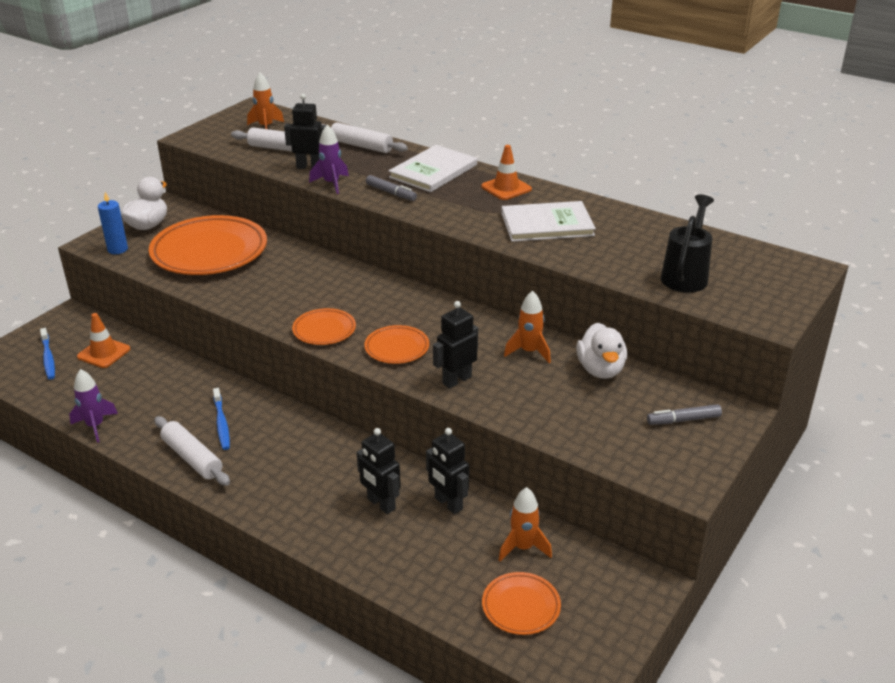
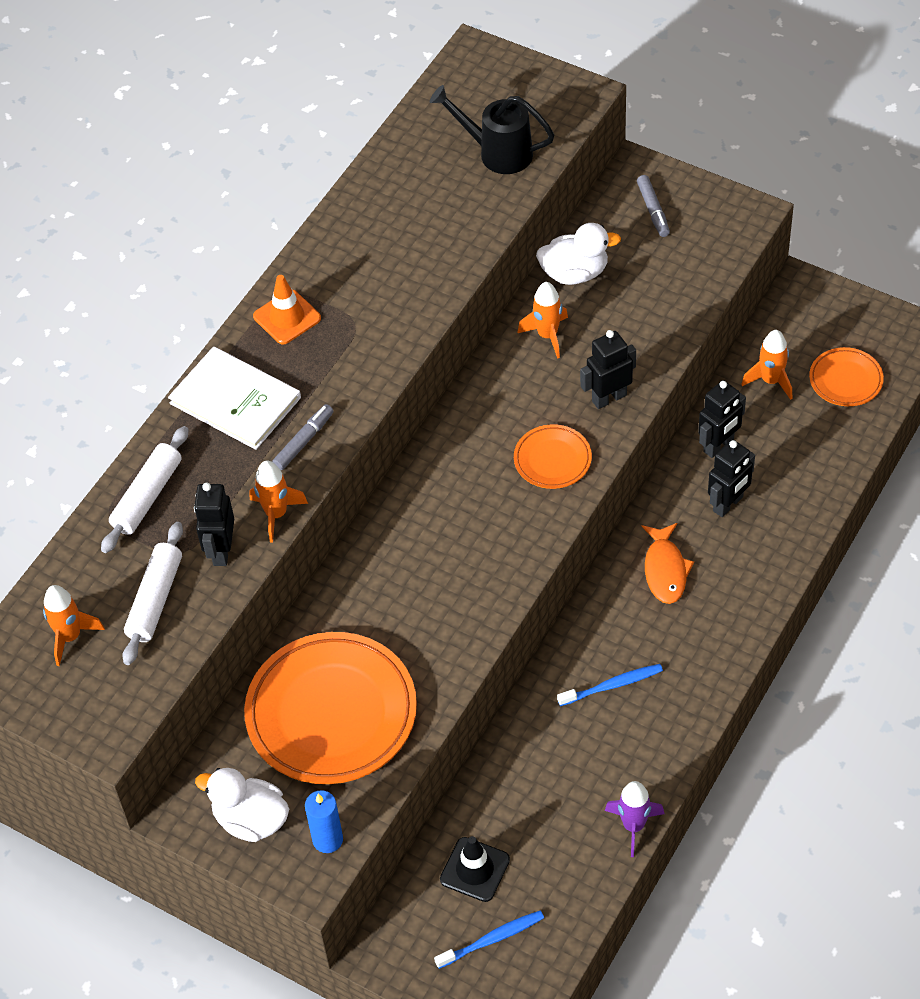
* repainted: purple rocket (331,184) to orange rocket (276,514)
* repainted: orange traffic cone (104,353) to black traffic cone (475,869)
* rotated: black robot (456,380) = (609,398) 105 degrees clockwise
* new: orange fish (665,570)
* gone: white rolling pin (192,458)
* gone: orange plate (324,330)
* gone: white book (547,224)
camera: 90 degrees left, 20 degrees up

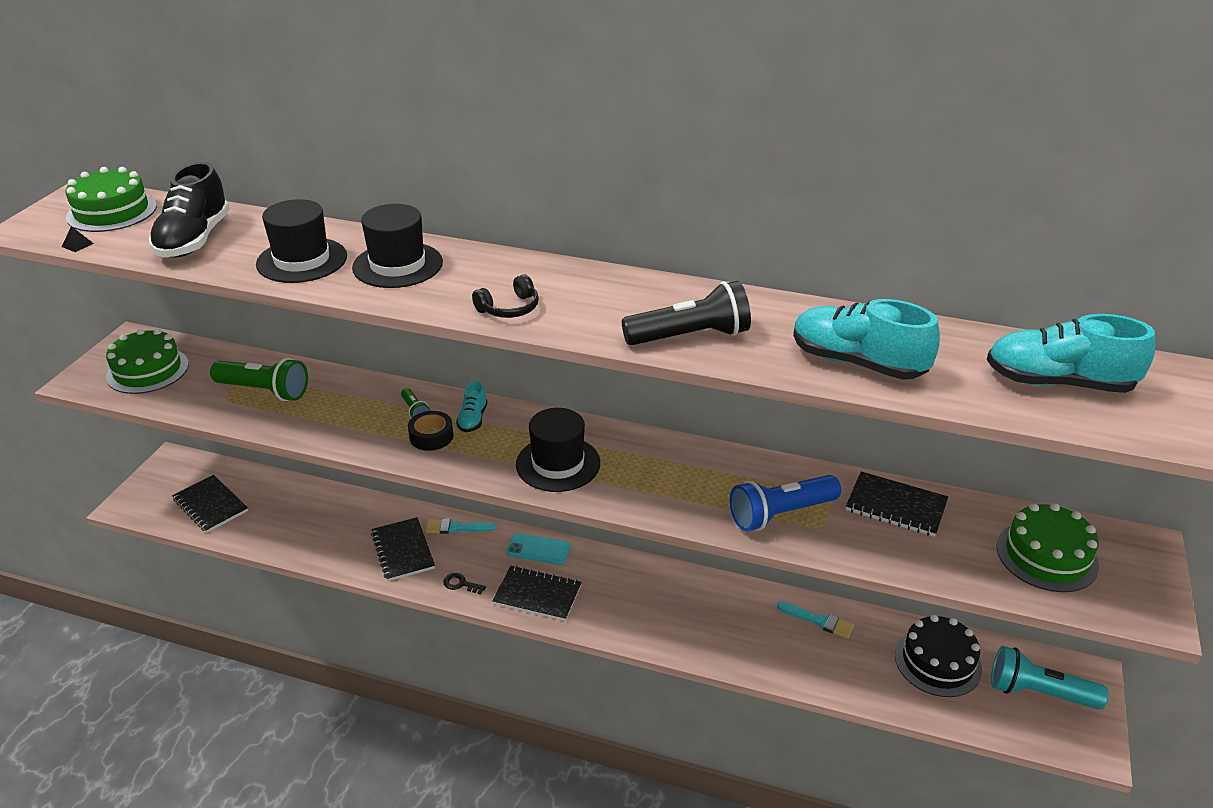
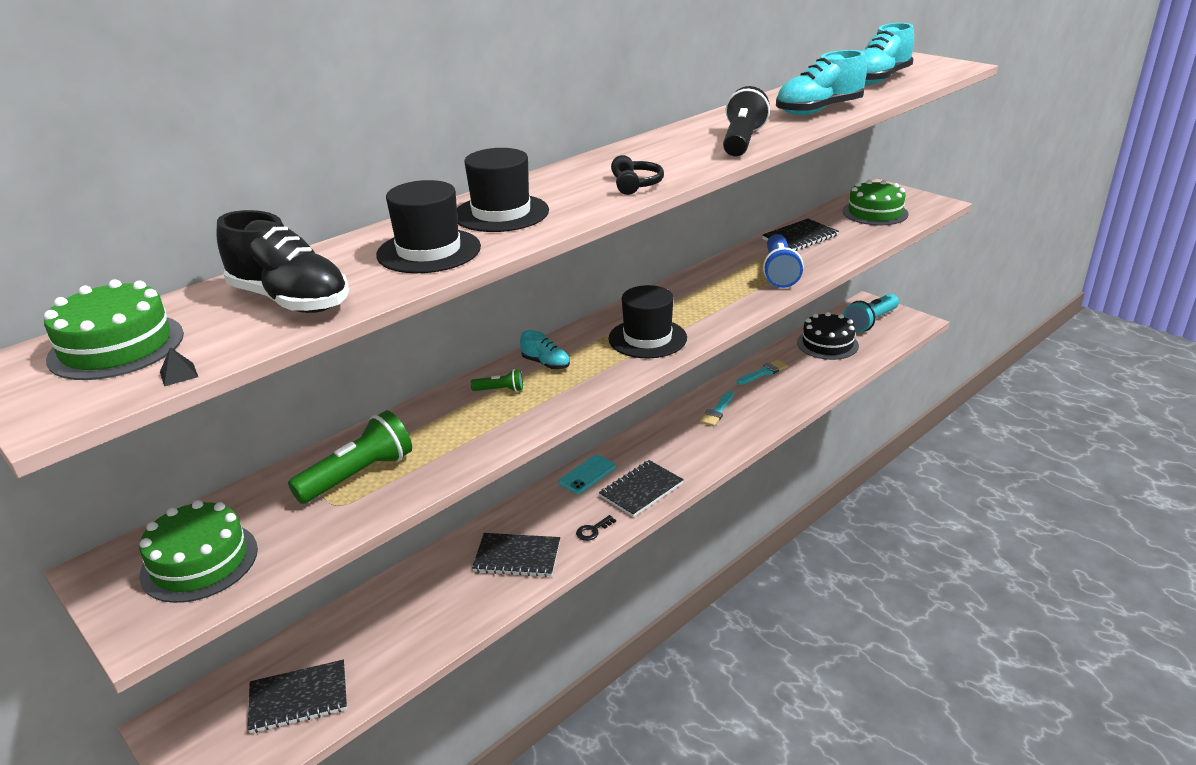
* shifted: turquoise brush (456,527) to (717,411)
* gone: black tape (431,436)
camera: 60 degrees left, 5 degrees down

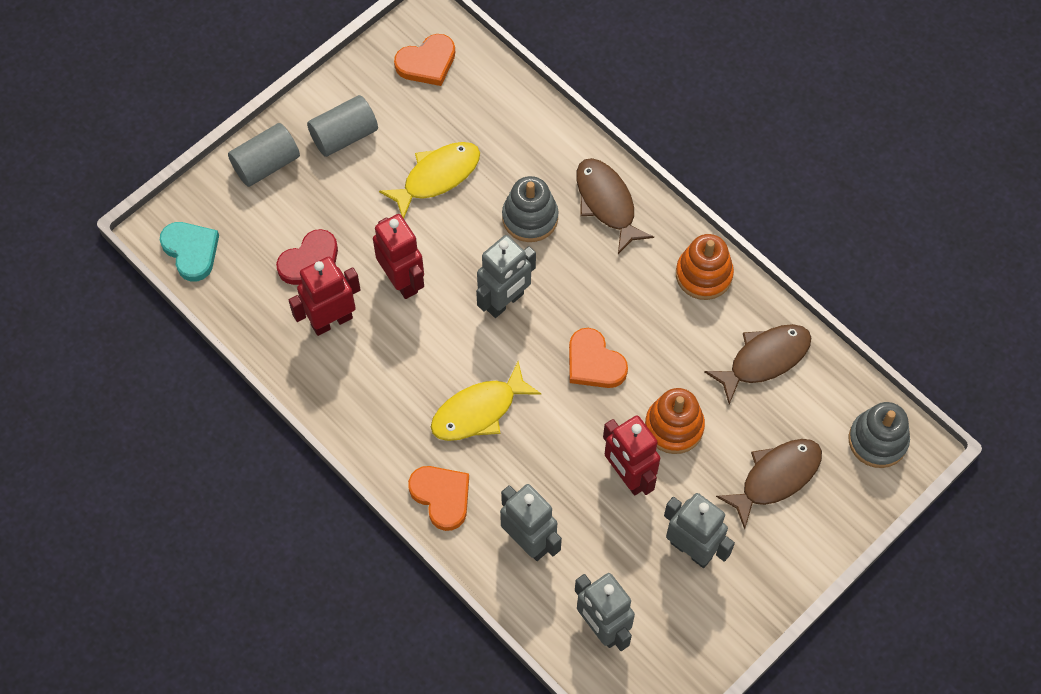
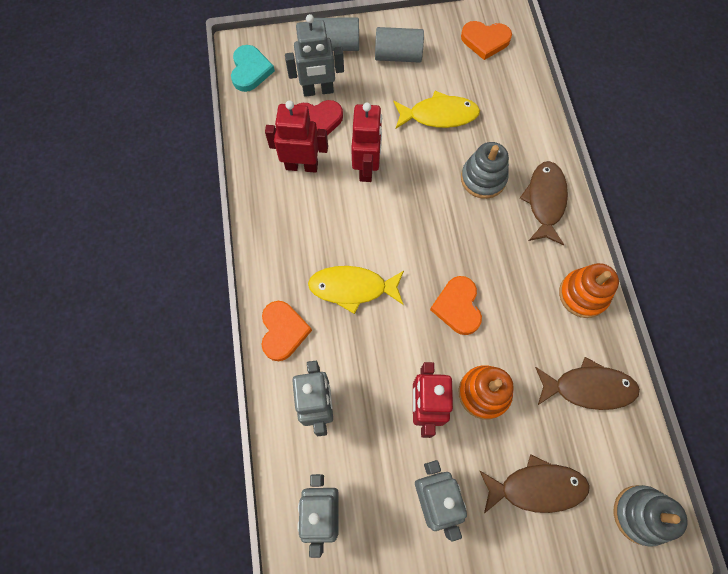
* shifted: grey robot (505,302) to (318,91)
camera: 35 degrees right, 5 degrees up

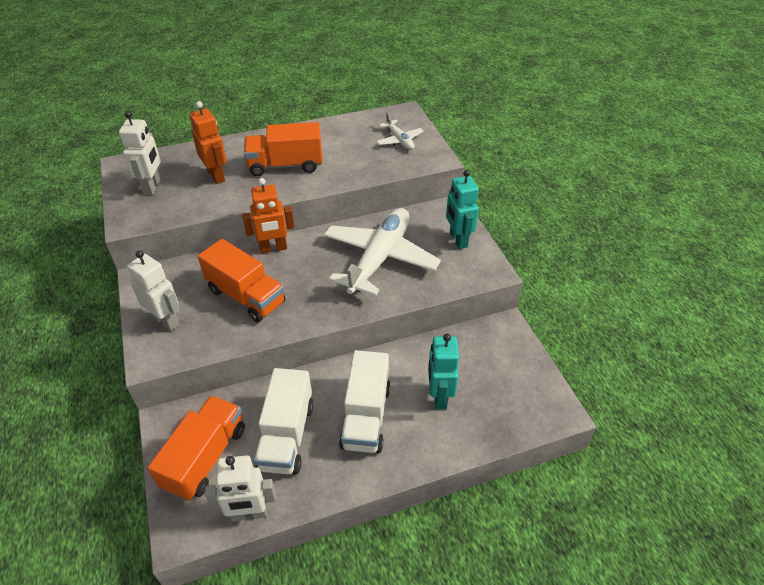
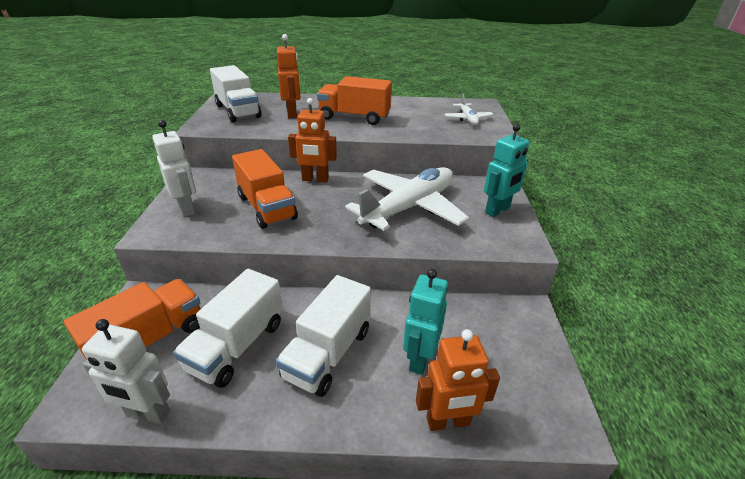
* swapped: white robot (152,186) to white truck (238,111)
* new: orange robot (448,422)
* rotated: turquoise robot (458,240) = (498,210) 135 degrees counterclockwise
camera: 20 degrees right, 10 degrees down

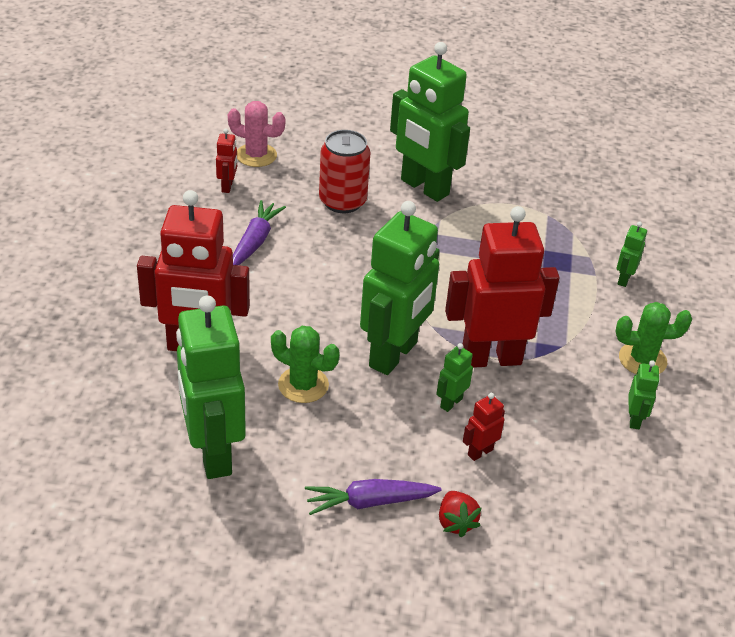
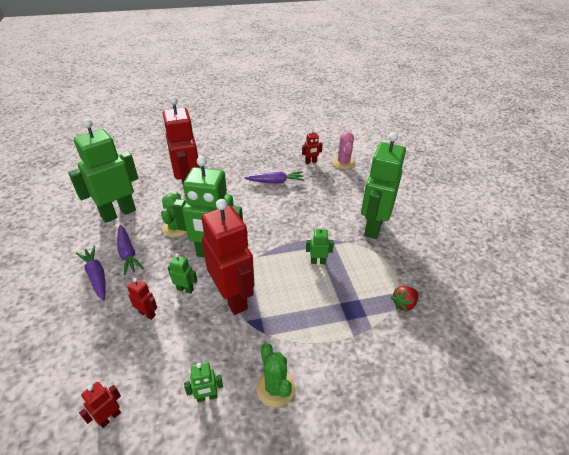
* new: red robot (109,417)
* new: purple carrot (128,253)
* shifted: green robot (623,279) to (318,261)
* shifted: red strawberry (456,522) to (404,304)
* gone: red can (342,201)
camera: 70 degrees right, 0 degrees up

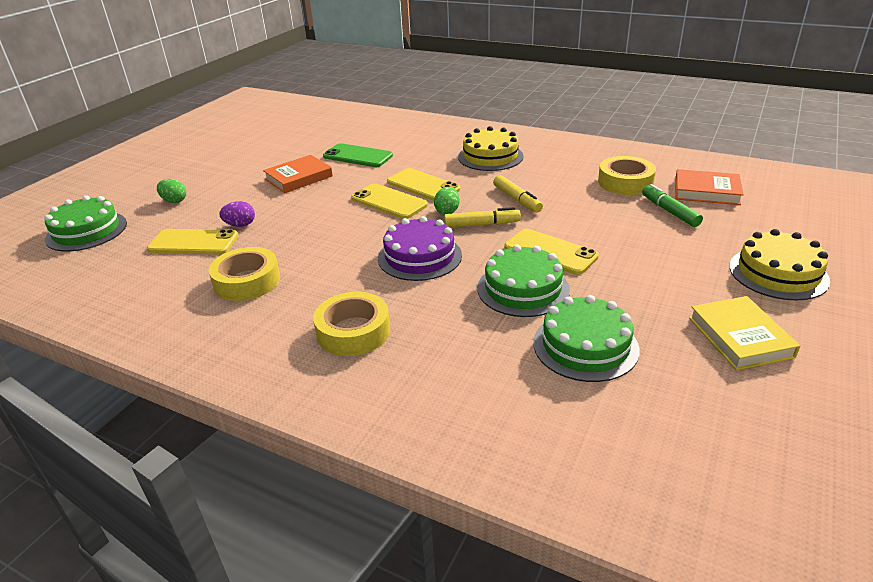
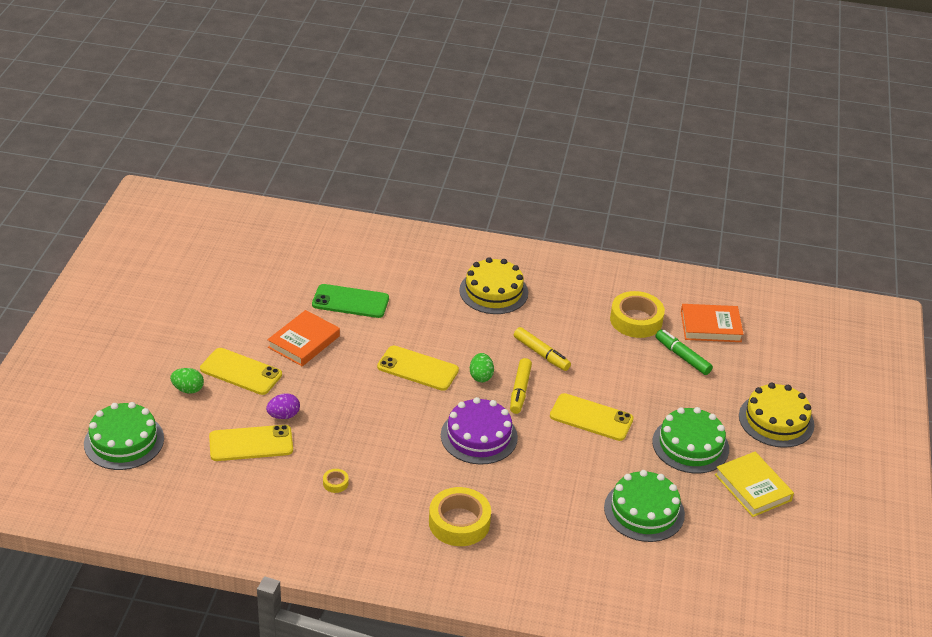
* shifted: yellow phone (423,185) to (241,372)
* scaled: yellow tape (247,281) = (335,483) x0.42
* rotated: yellow marker (482,224) = (520,390) 120 degrees clockwise
* shifted: green cake (523,289) to (690,445)
camera: 20 degrees left, 5 degrees up

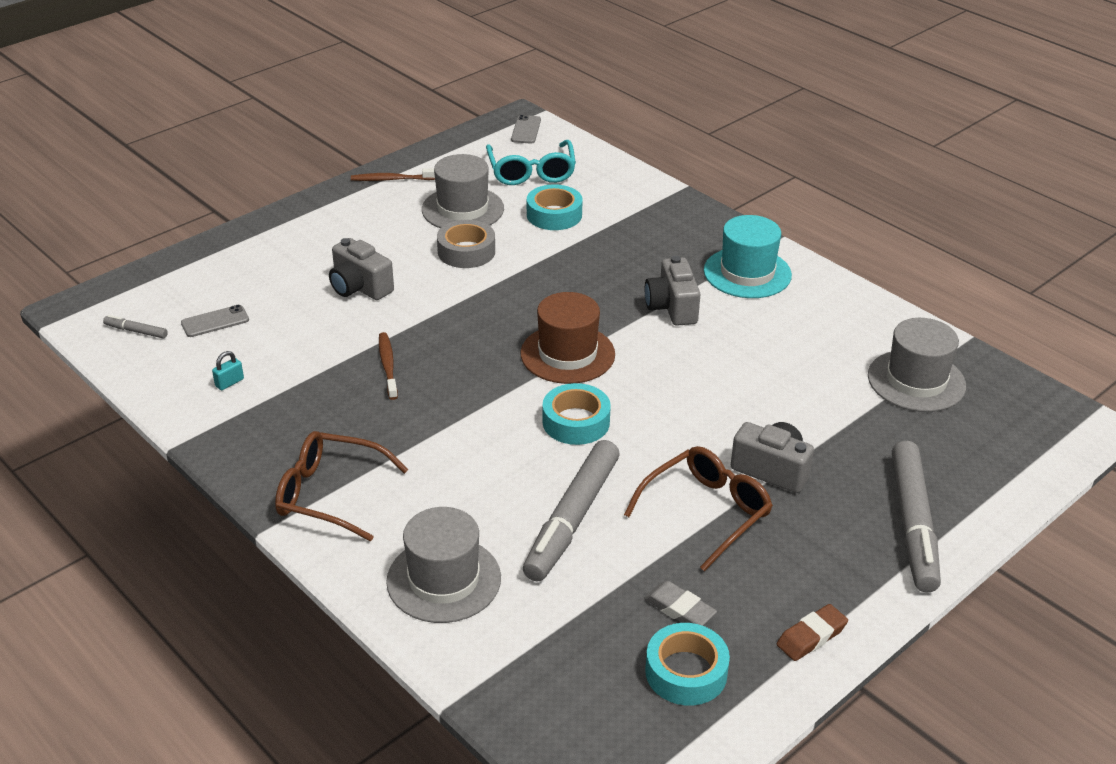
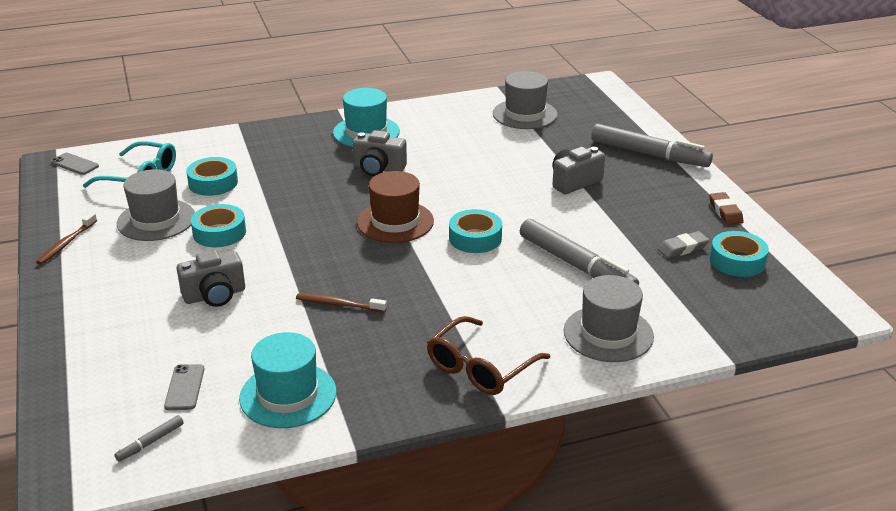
* repainted: grey tape (466,251) to turquoise tape (219,232)
* swapped: turquoise padlock (229,383) to turquoise hat (288,395)
* gone: brown glasses (706,512)
camera: 65 degrees left, 5 degrees down

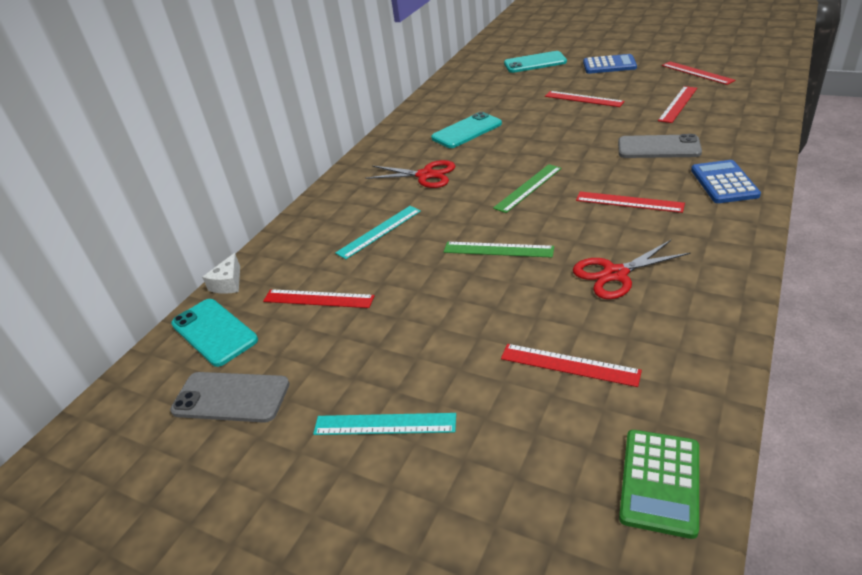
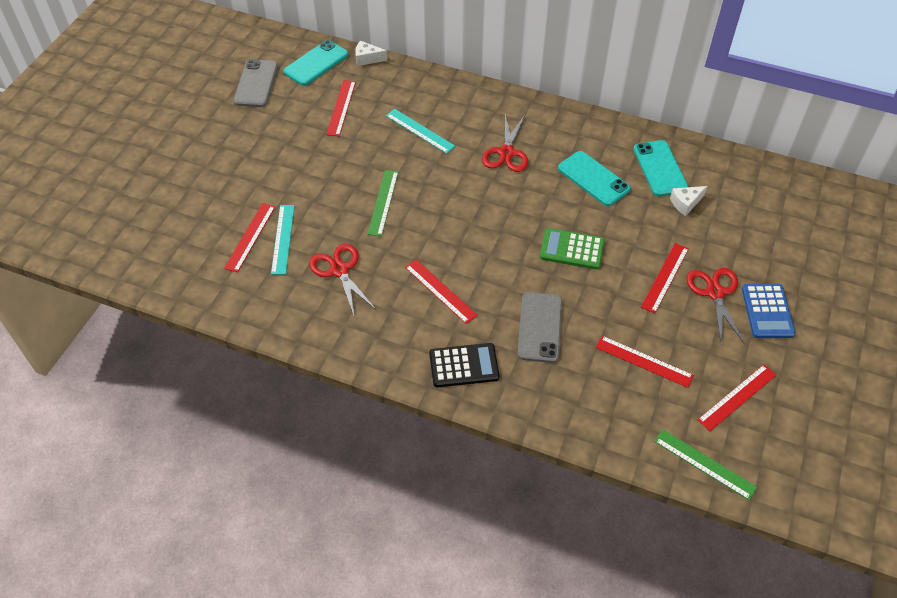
* shifted: turquoise ruler (384,424) to (282,239)
* rotated: red ruler (629,202) = (440,291) 60 degrees counterclockwise
* repainted: blue calculator (724,183) to black calculator (464,365)
* shifted: green calculator (660,482) to (572,249)
* shifted: turquoise phone (535,63) to (660,168)
* shifted: green ruler (528,188) to (704,464)
* new: white cheese (685,203)
* new: red scissors (715,293)
camera: 80 degrees right, 15 degrees up

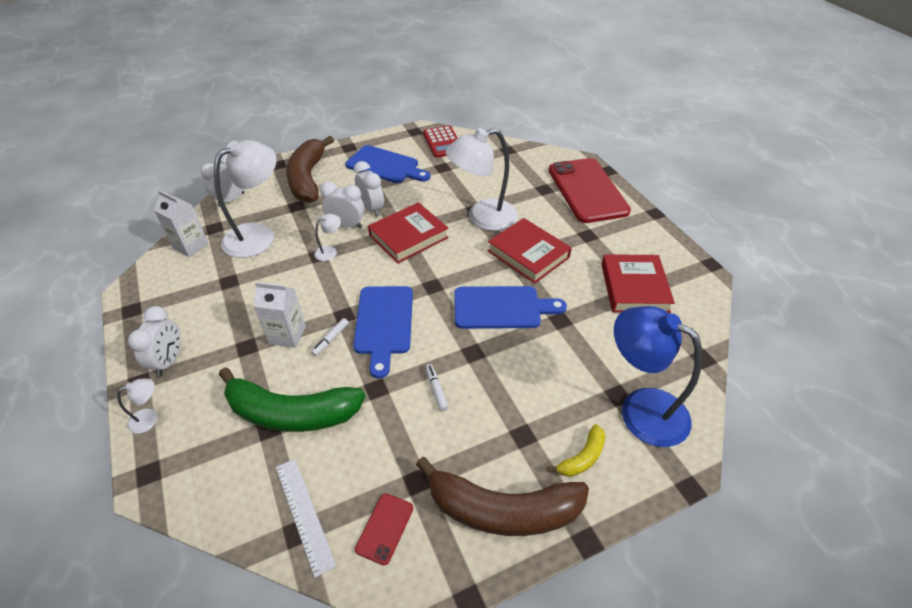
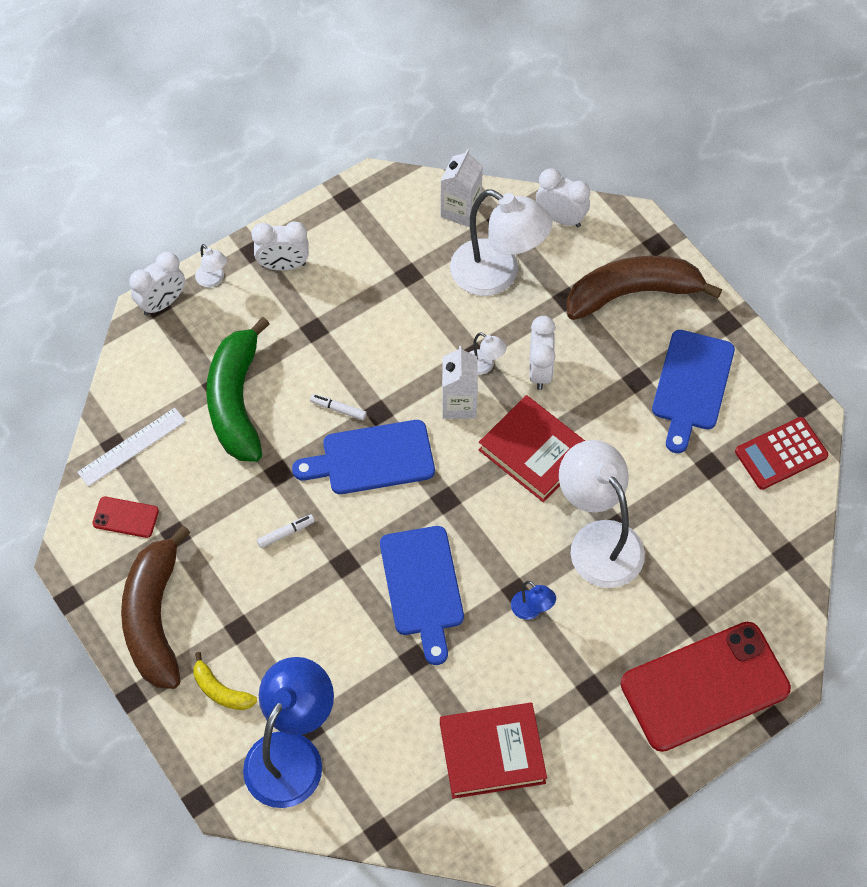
* shifted: white clock (371,208) to (162,303)
* shifted: white carton (287,335) to (459,404)
* swapped: red book (528,254) to blue lamp (531,610)
camera: 80 degrees right, 15 degrees up

